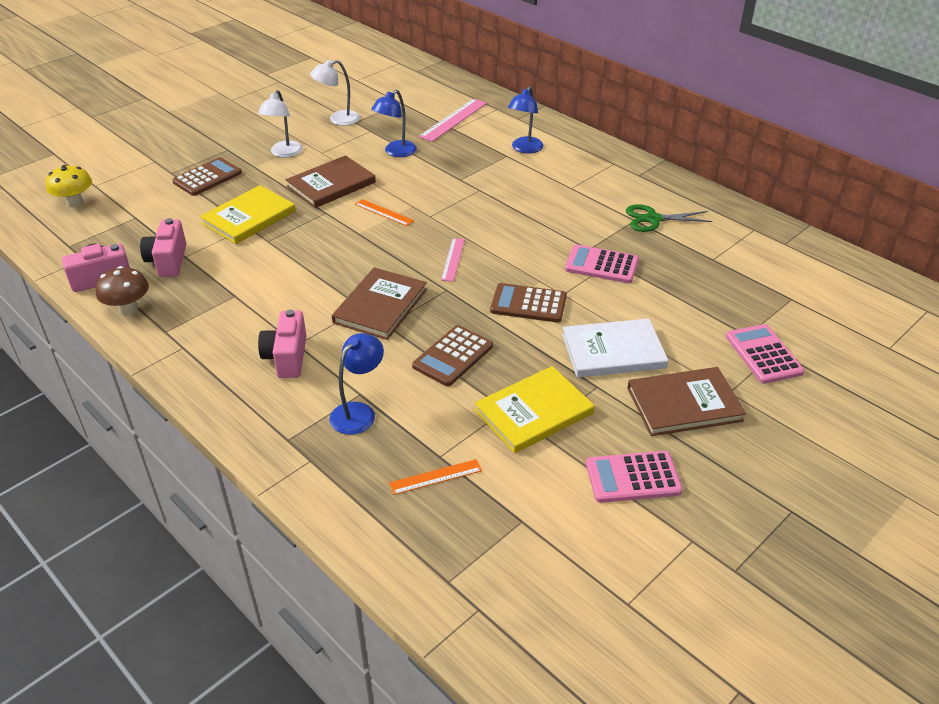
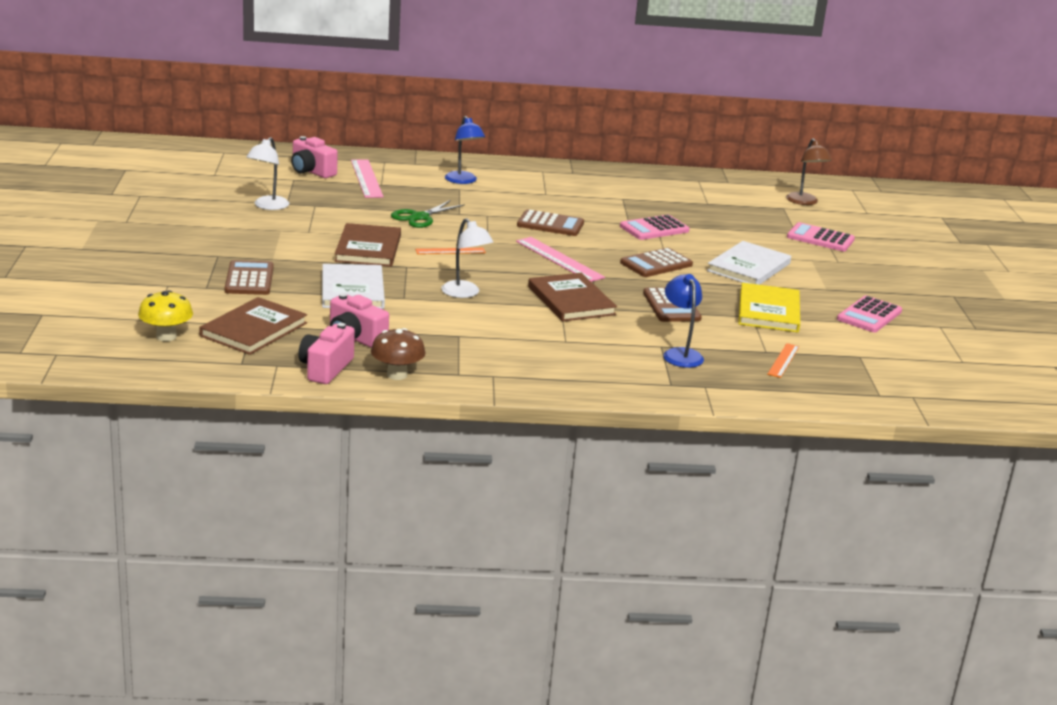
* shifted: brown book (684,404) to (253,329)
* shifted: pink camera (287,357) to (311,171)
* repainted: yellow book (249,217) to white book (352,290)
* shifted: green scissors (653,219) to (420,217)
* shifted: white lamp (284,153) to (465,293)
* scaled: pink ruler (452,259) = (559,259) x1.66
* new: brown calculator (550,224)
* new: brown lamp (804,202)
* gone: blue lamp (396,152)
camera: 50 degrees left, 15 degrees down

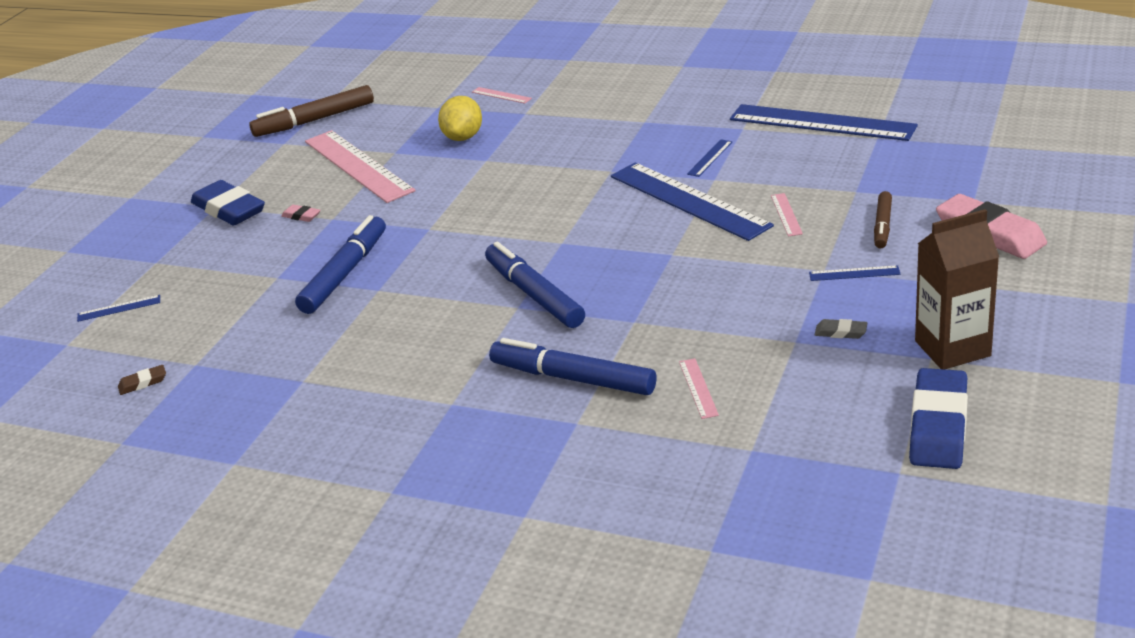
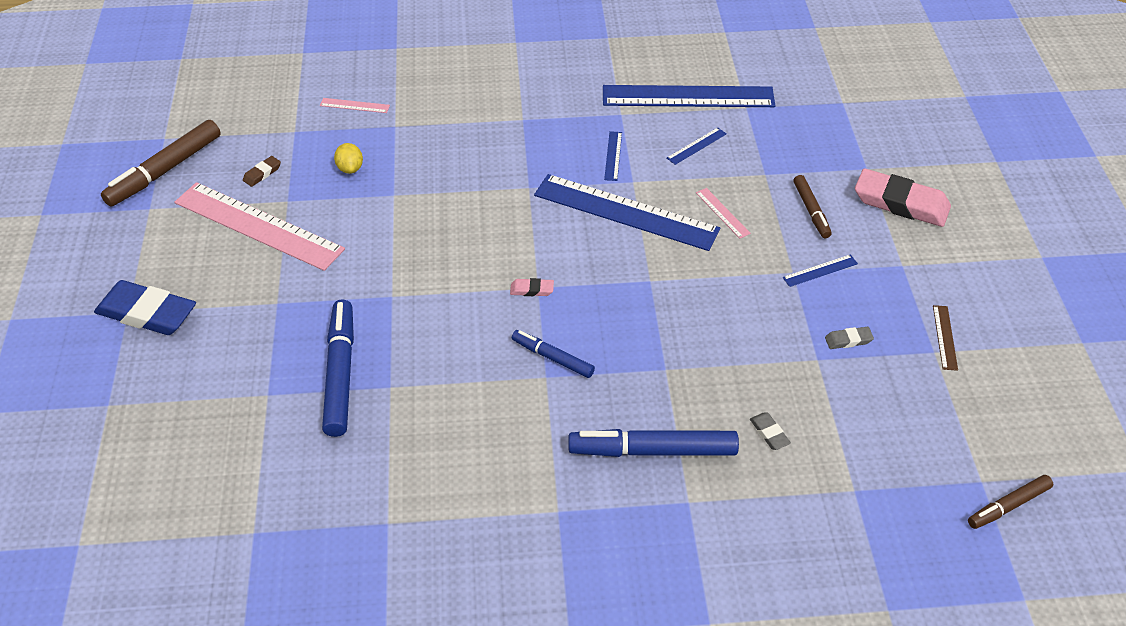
* shifted: brown eraser (143,383) to (262,173)
* scaled: yellow lemon (463,137) = (350,168) x0.63
* shifted: pink eraser (301,216) to (532,290)
* scaled: blue marker (534,294) = (552,358) x0.58
* shifted: blue ruler (119,308) to (696,146)
* swapped: pink ruler (698,388) to grey eraser (769,433)
* swapped: brown carton (952,348) to brown ruler (945,337)
* new: brown marker (1008,506)
* gone: blue eraser (938,425)
camera: 30 degrees left, 15 degrees up

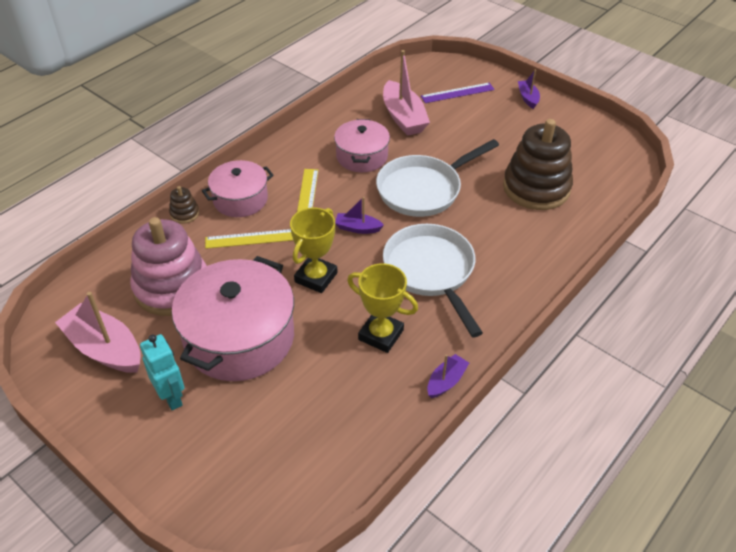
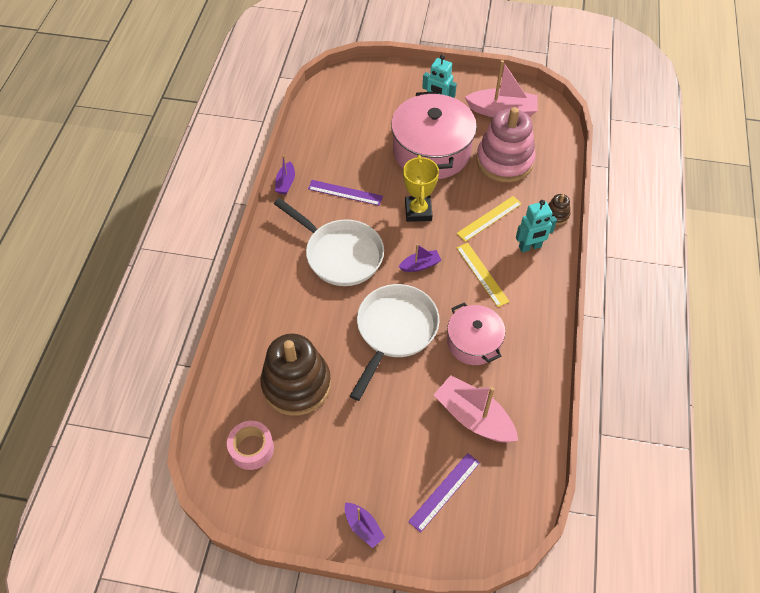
* new: pink tape (252,448)
* swapped: yellow trophy (381,335) to purple ruler (345,192)
* swapped: pink pot (240,199) to turquoise robot (530,247)
camera: 150 degrees right, 10 degrees up

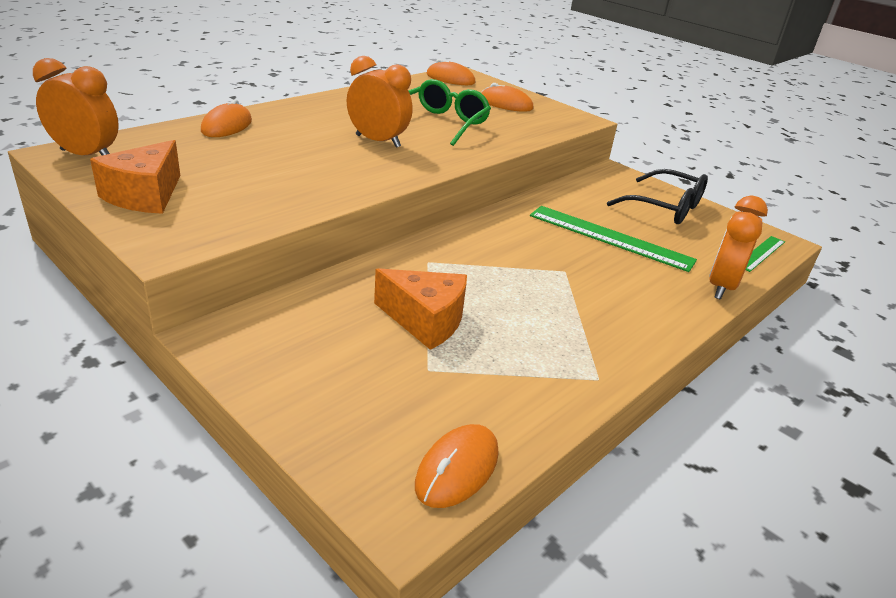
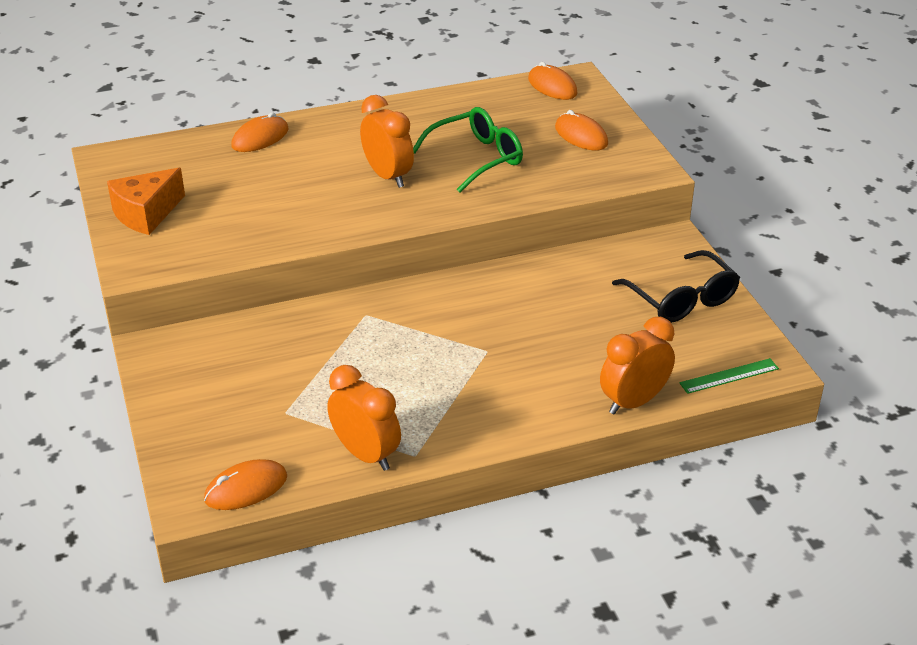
* shifted: orange clock (86,155) to (366,454)
* gone: orange cheese (425,321)
* gone: green ruler (610,238)
camera: 30 degrees right, 5 degrees up

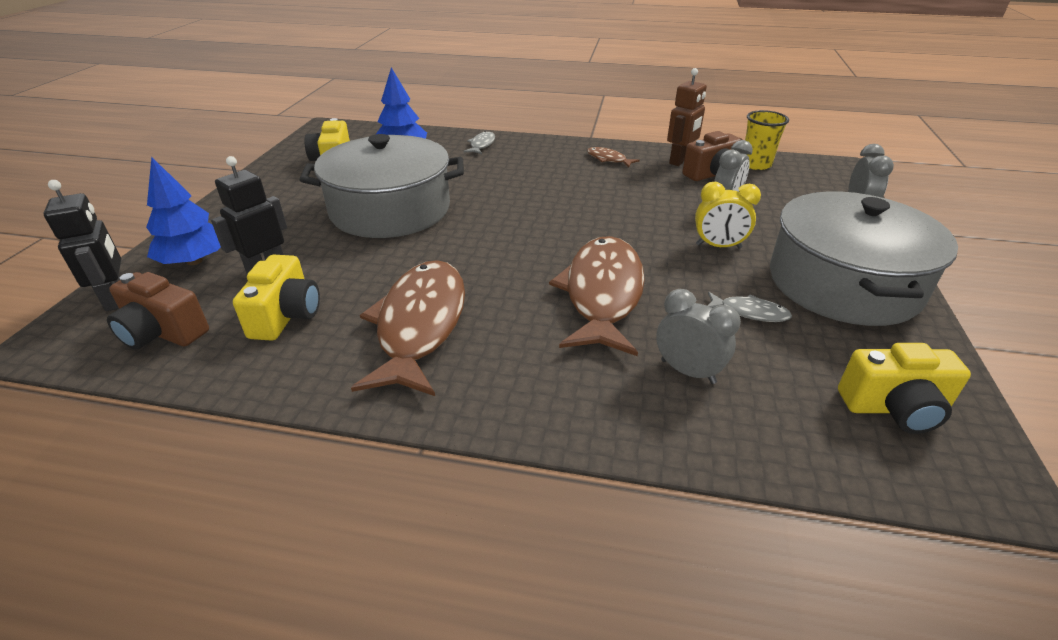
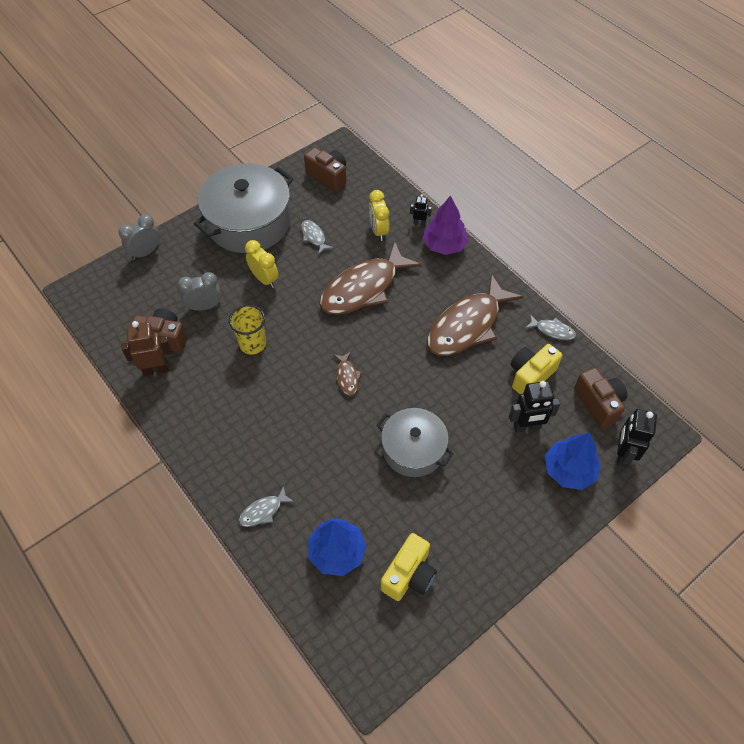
* shifted: yellow cup (756,164) to (252,344)
* repainted: yellow camera (894,408) to brown camera (328,176)
* shifted: brown fish (608,159) to (347,377)
* repainted: grey clock (688,371) to yellow clock (378,231)
* scaled: grey pot (390,210) = (413,449) x0.61
* new: black robot (419,223)
* new: purple tree (444,245)
* new: grey fish (552,330)
camera: 140 degrees left, 20 degrees up

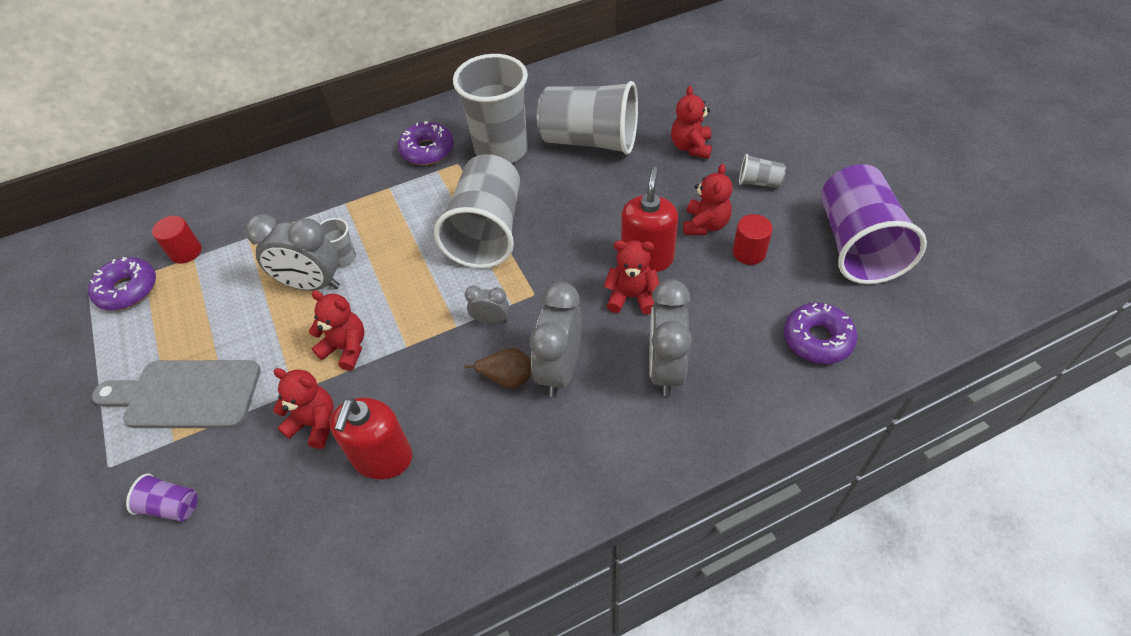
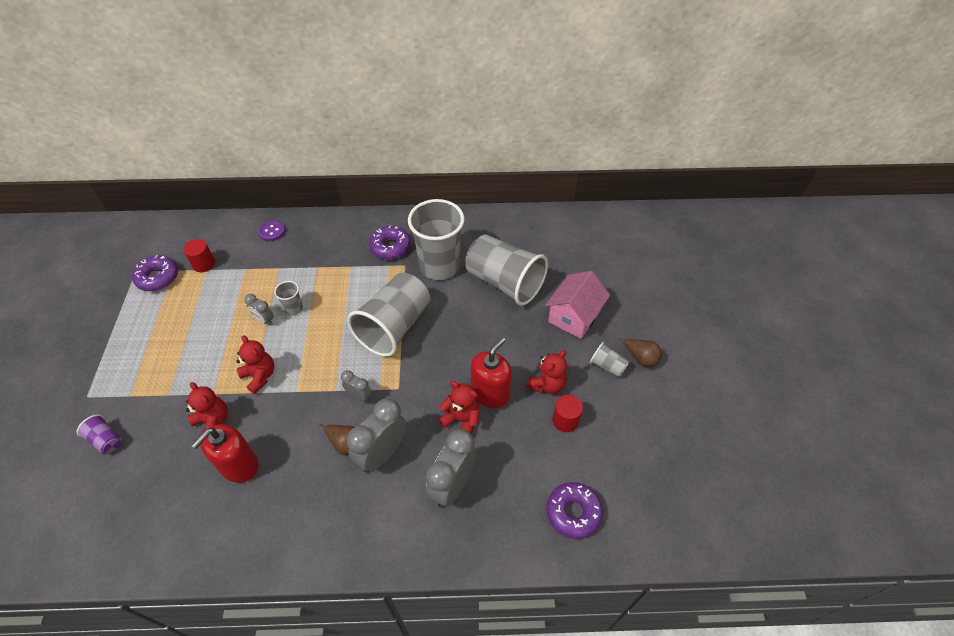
* scaled: grey clock (311,284) = (264,320) x0.52
* new: purple button (272,231)
* swapped: red teddy bear (691,147) to pink house (574,316)
* new: brown pear (641,358)
* gone: grey cutting board (186,395)
* gone: purple cup (857,245)
camera: 20 degrees right, 0 degrees up

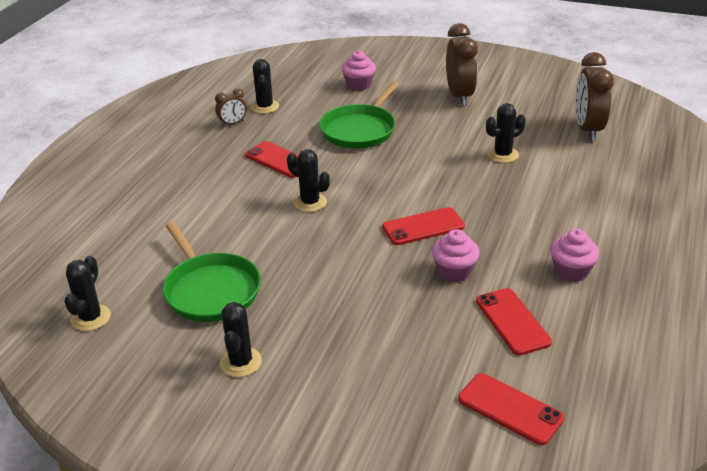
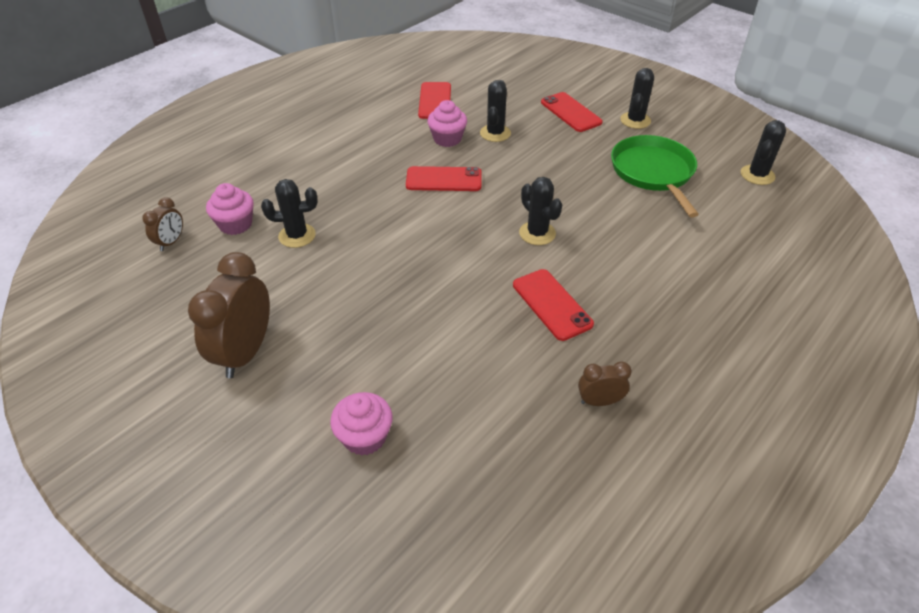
* scaled: brown clock (588,129) = (171,242) x0.51
* shifted: pink cupcake (571,271) to (235,224)
* shifted: black cactus (265,107) to (495,133)
* shifted: red phone (510,409) to (570,112)
* gone: green pan (360,130)
camera: 160 degrees left, 10 degrees up

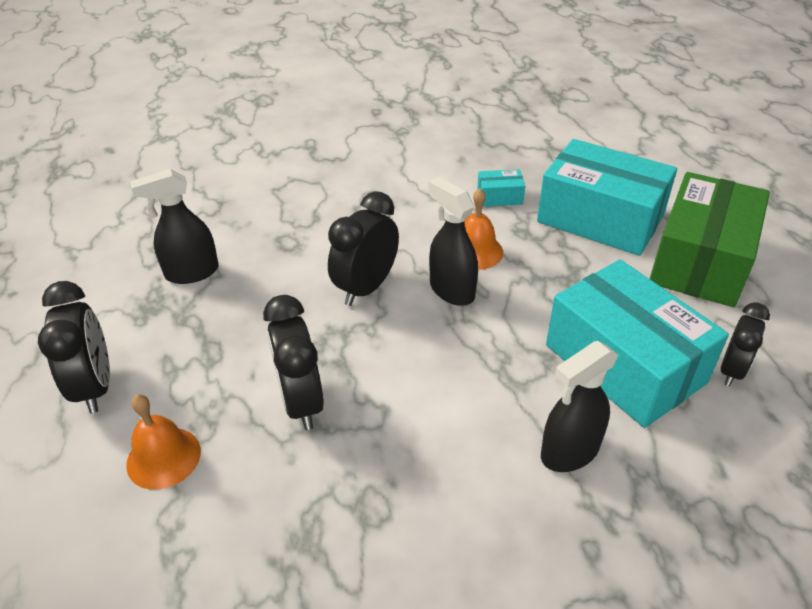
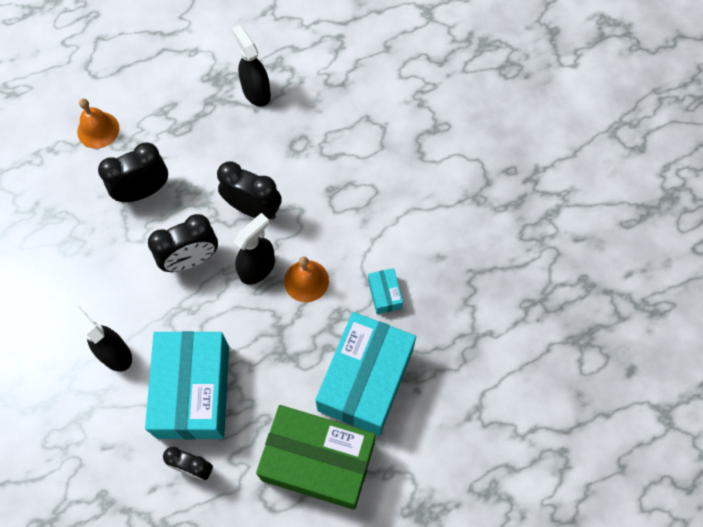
* rotated: turquoise box (624,364) = (193,391) 45 degrees counterclockwise
* shifted: black clock (95,386) to (191,260)
camera: 80 degrees right, 25 degrees up

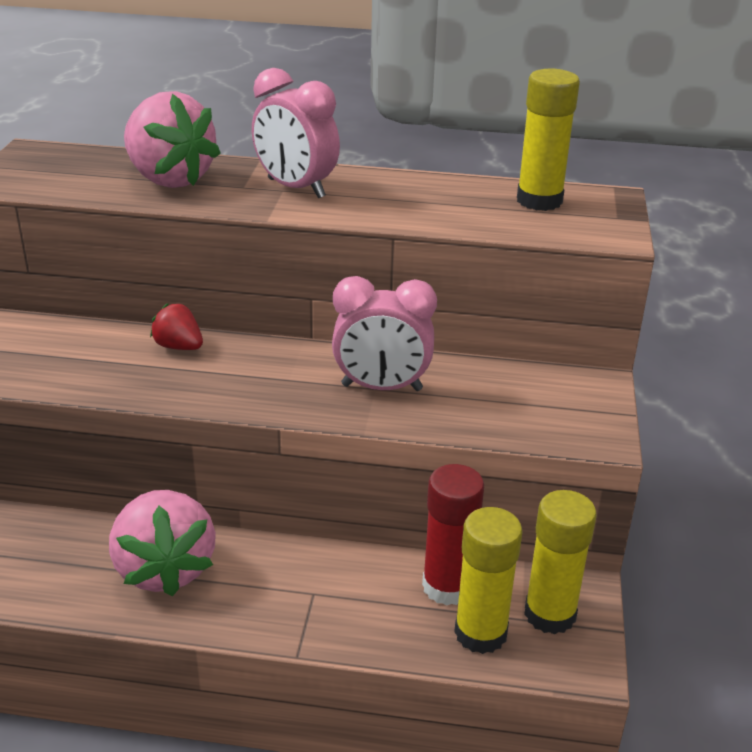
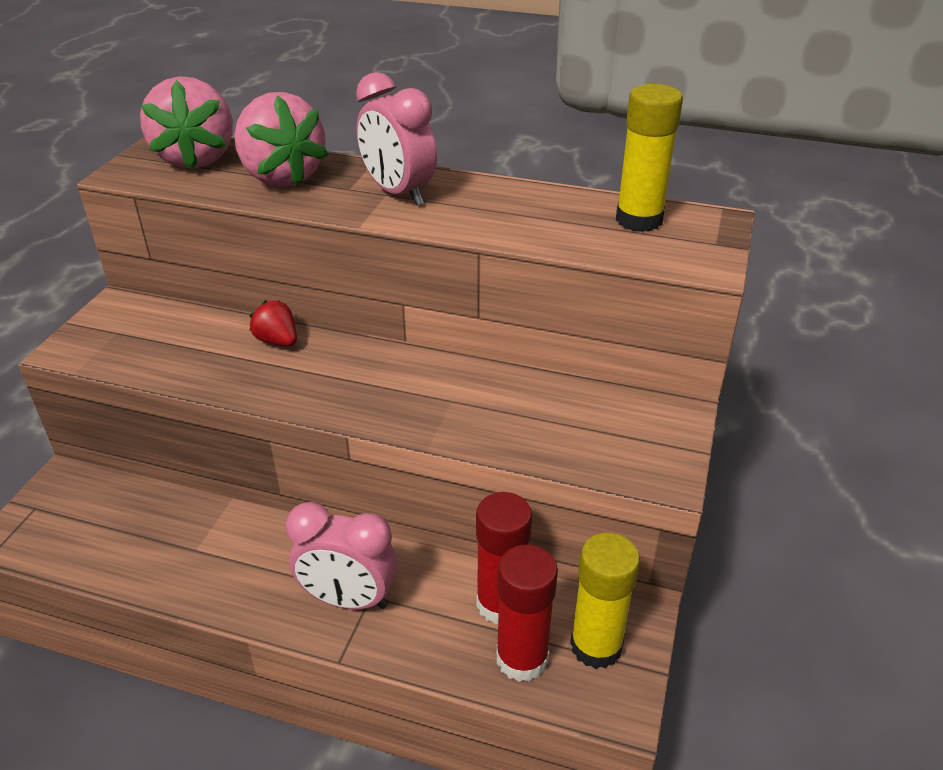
* shifted: pink strawberry (165,569) to (196,158)
* shifted: pink clock (382,387) to (348,599)
* repainted: yellow glue stick (480,633) to red glue stick (522,658)
camera: 10 degrees right, 5 degrees up

